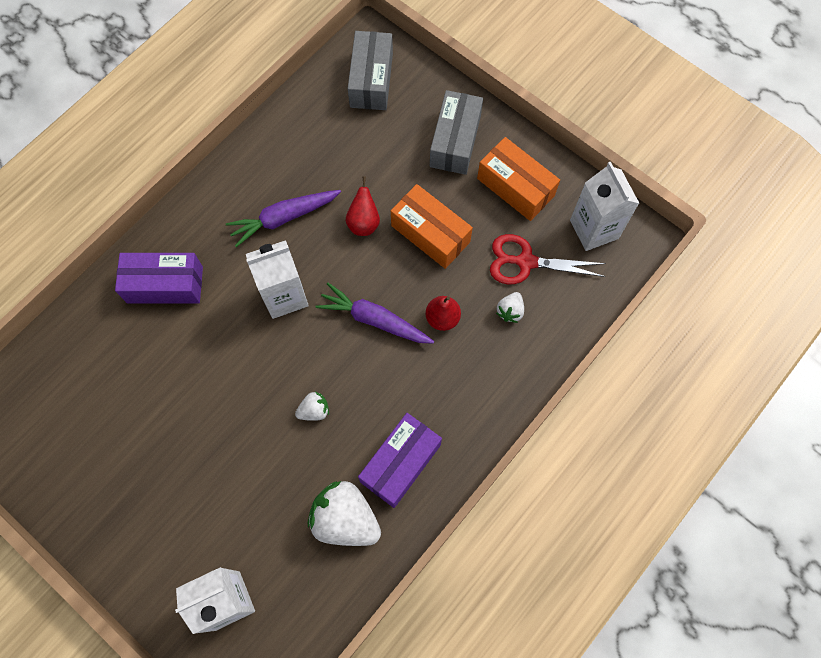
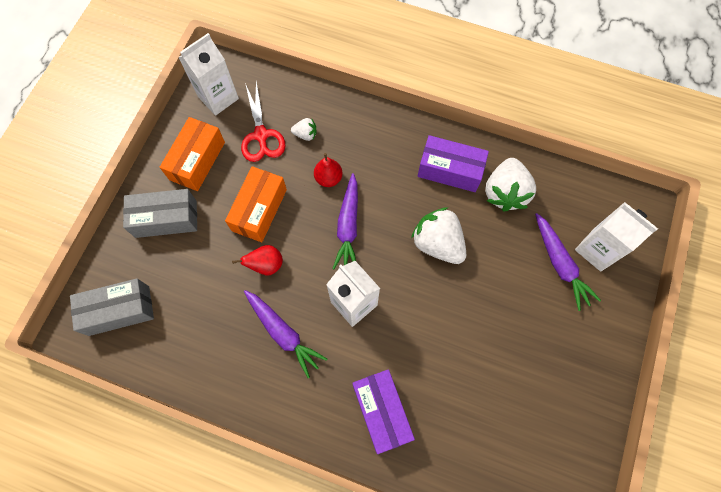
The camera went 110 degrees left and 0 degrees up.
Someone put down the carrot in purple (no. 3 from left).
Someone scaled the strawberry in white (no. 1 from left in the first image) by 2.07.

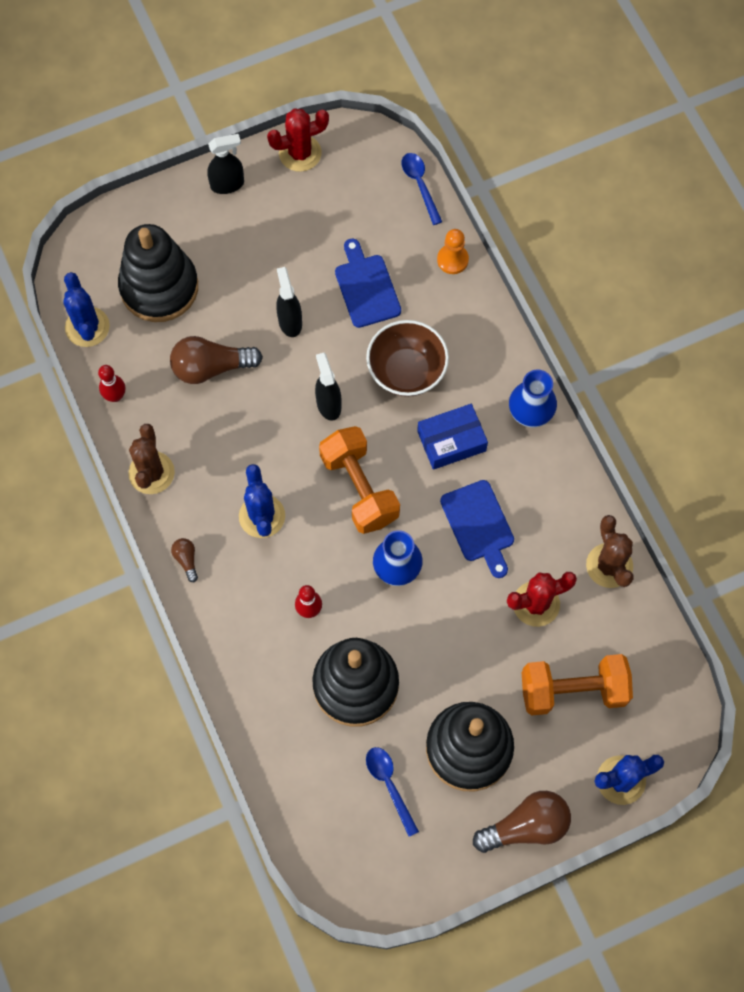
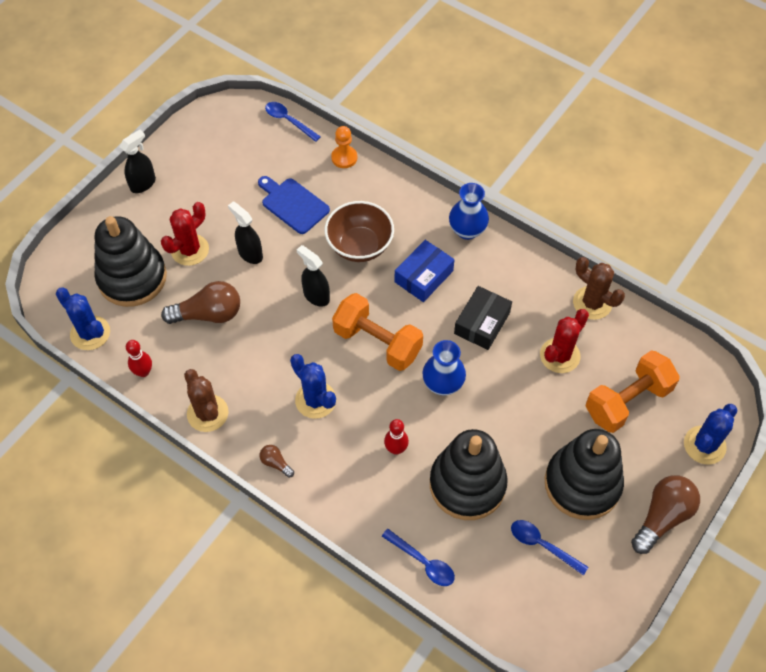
The camera went 30 degrees left and 10 degrees down.
Someone put down the spoon in blue (no. 2 from left).
Someone carried the cactus in red (no. 1 from left).
Someone swapped the cutting board in blue (no. 2 from left) for the box in black.
Someone rotated the light bulb in brown (no. 2 from left in the first image) by 150 degrees counterclockwise.

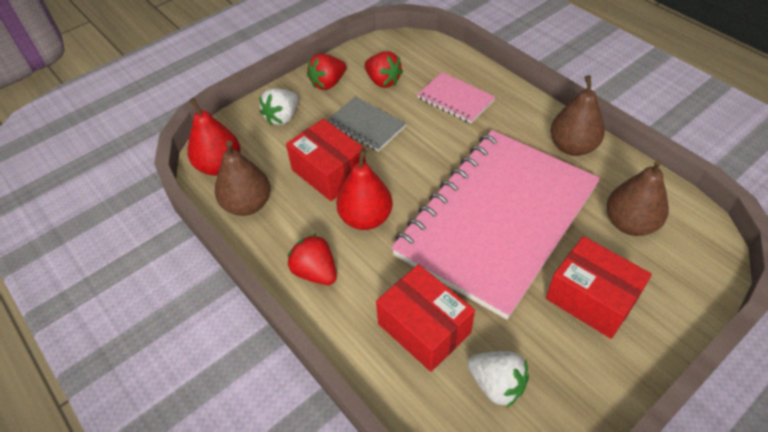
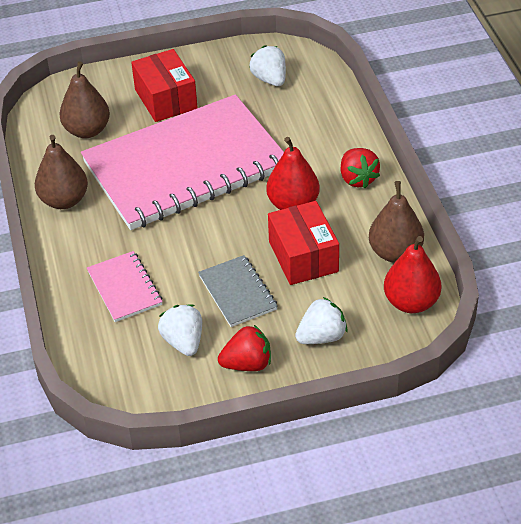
The camera went 155 degrees left and 5 degrees down.
Someone took away the box in red (no. 2 from left).
Someone repainted the strawberry in red (no. 3 from left), which became the strawberry in white (no. 1 from left).

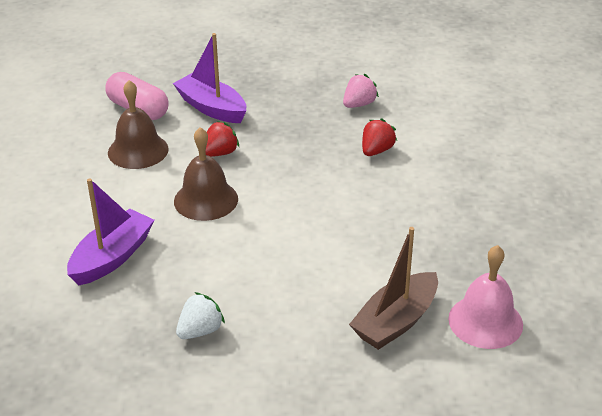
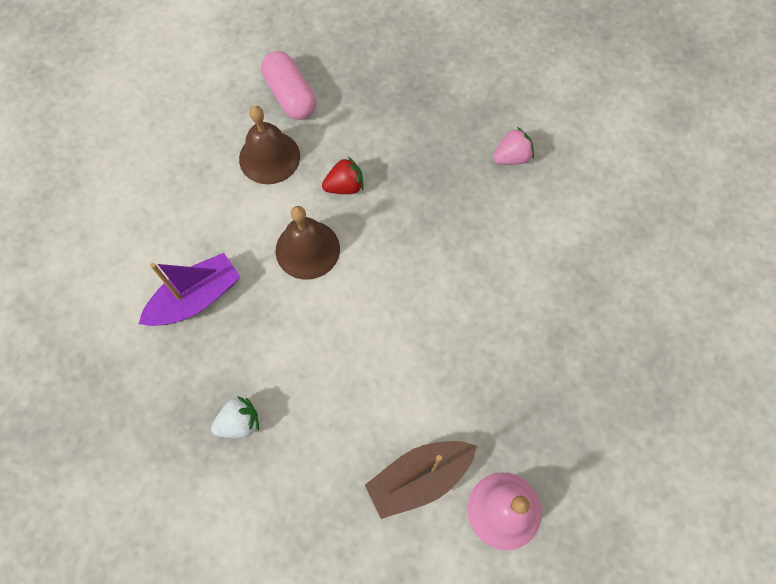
The camera went 20 degrees right and 30 degrees up.
Someone took away the boat in purple (no. 2 from left).
Someone took away the strawberry in red (no. 2 from left).

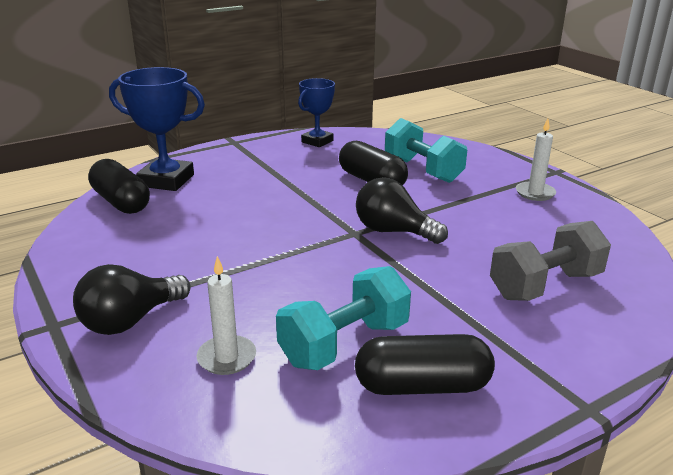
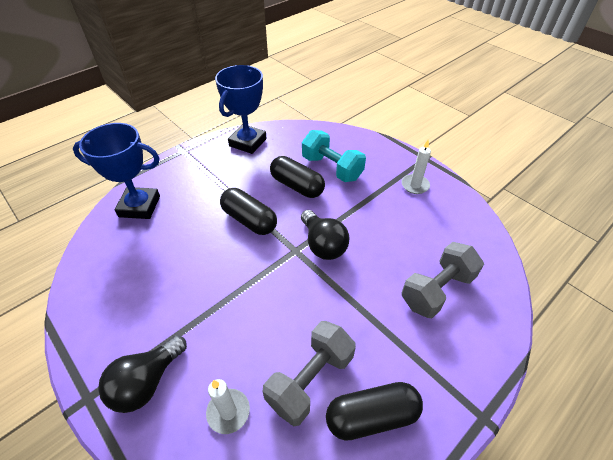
The camera went 10 degrees left and 20 degrees up.
Someone carried the capsule in black (no. 1 from left).
Someone repainted the dumbbell in turquoise (no. 1 from left), which became the dumbbell in grey (no. 1 from left).
Someone rotated the light bulb in black (no. 2 from left) by 135 degrees counterclockwise.
Someone scaled the trophy in blue (no. 2 from left) by 1.56.

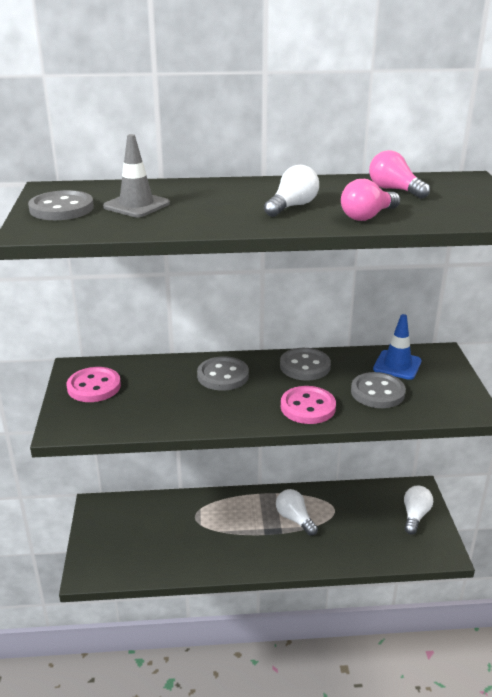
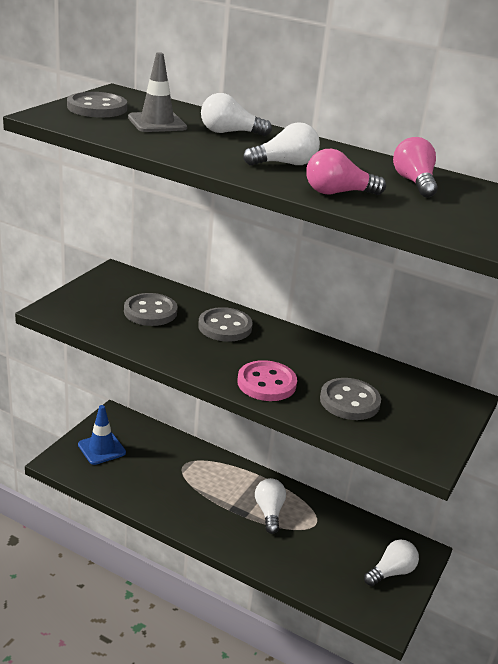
The camera went 30 degrees right and 0 degrees up.
Someone took away the button in pink (no. 1 from left).
Someone put down the light bulb in white (no. 1 from left).
Someone carried the button in grey (no. 3 from left in the first image).
Someone carried the traffic cone in blue.

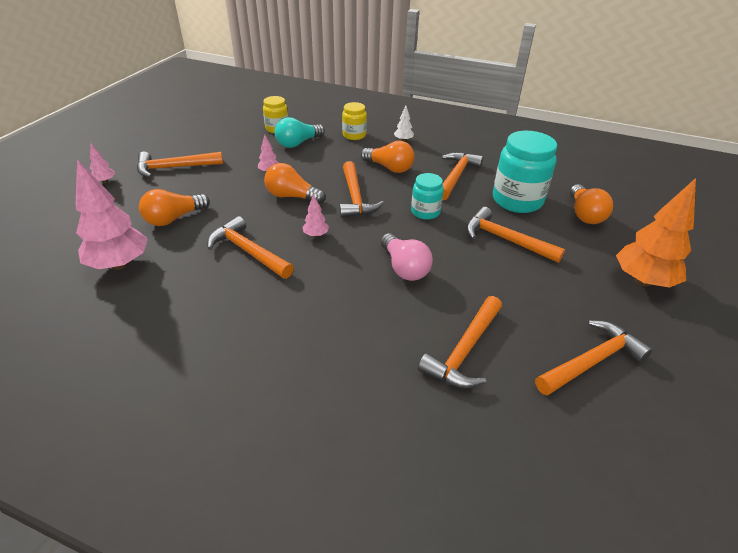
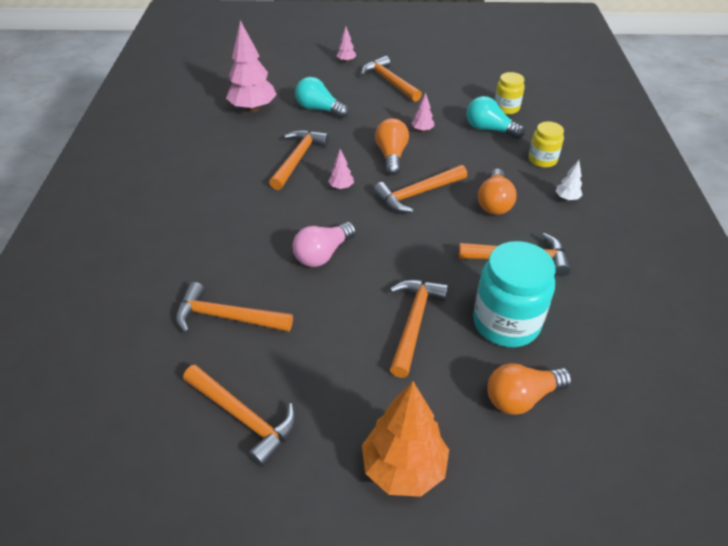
The camera went 70 degrees right and 5 degrees up.
Someone took away the jar in turquoise (no. 1 from left).
Someone repainted the light bulb in orange (no. 1 from left), which became the light bulb in turquoise (no. 1 from left).

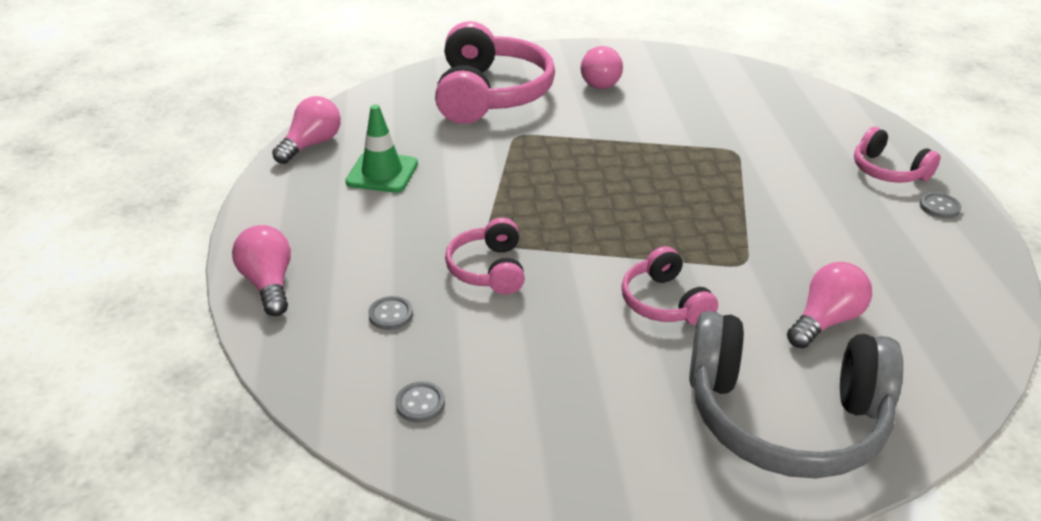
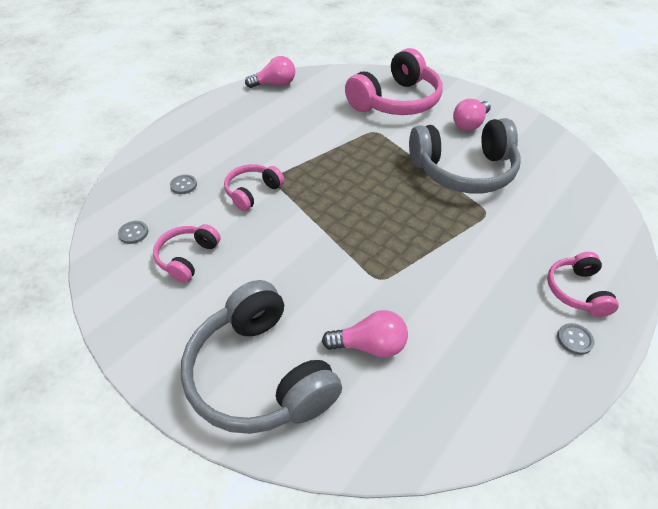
The camera went 45 degrees right and 10 degrees up.
Someone took away the light bulb in pink (no. 1 from left).
Someone took away the traffic cone in green.
Someone put down the headphones in grey (no. 2 from left).
Someone carried the headphones in pink (no. 3 from left in the first image).

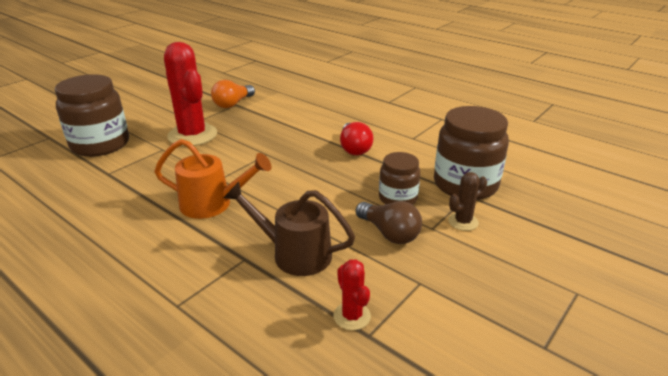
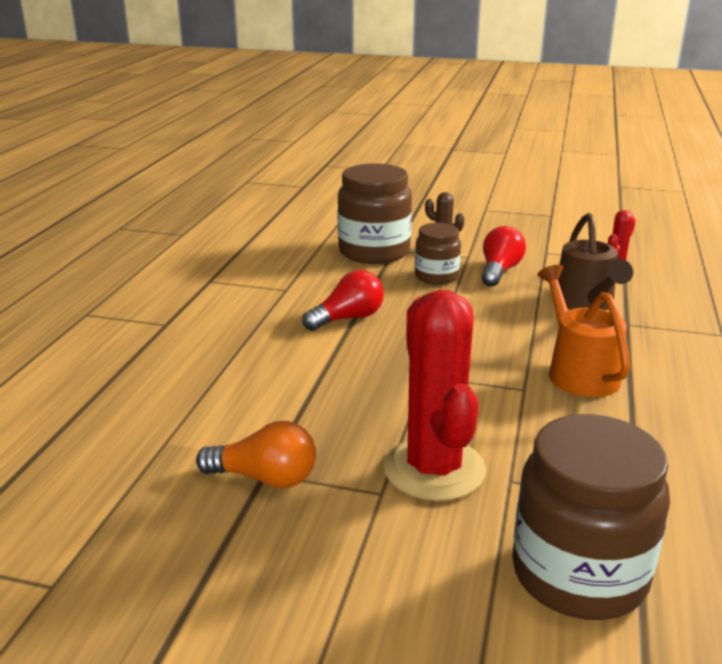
The camera went 115 degrees left and 5 degrees down.
Someone repainted the light bulb in brown, which became the light bulb in red (no. 2 from left).
Someone rotated the cactus in red (no. 1 from left) by 45 degrees counterclockwise.

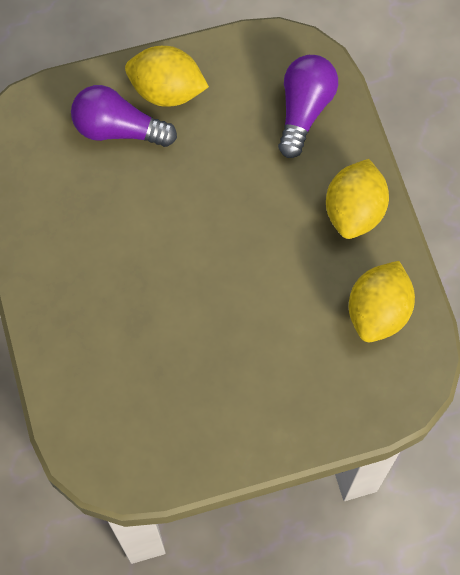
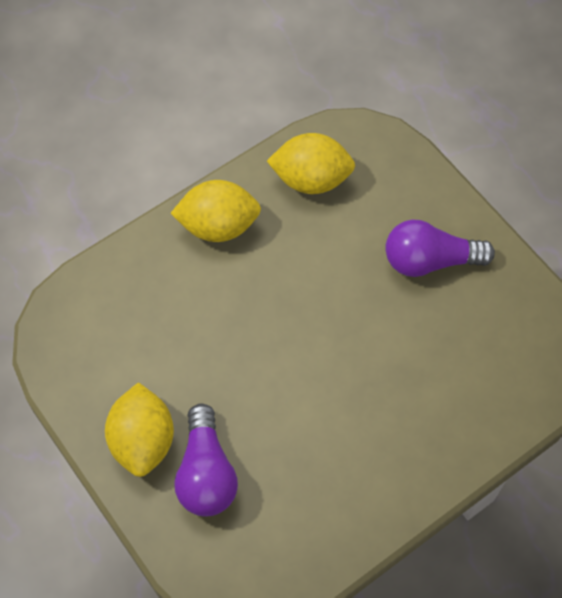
The camera went 110 degrees left and 5 degrees down.
Someone carried the light bulb in purple (no. 2 from left).

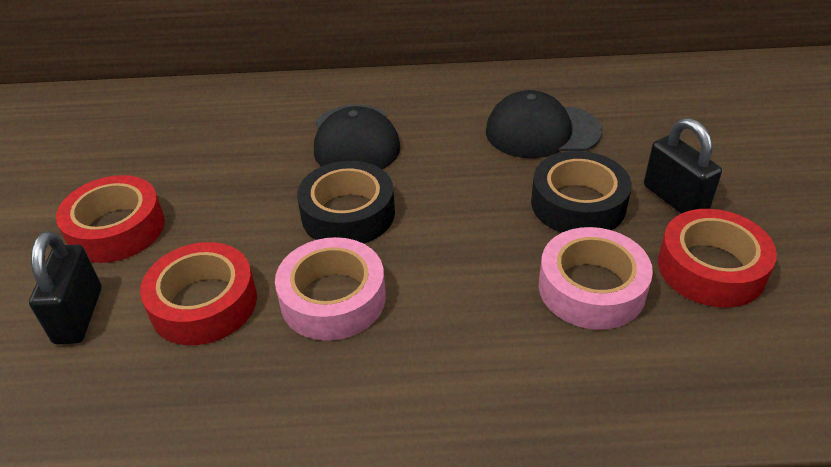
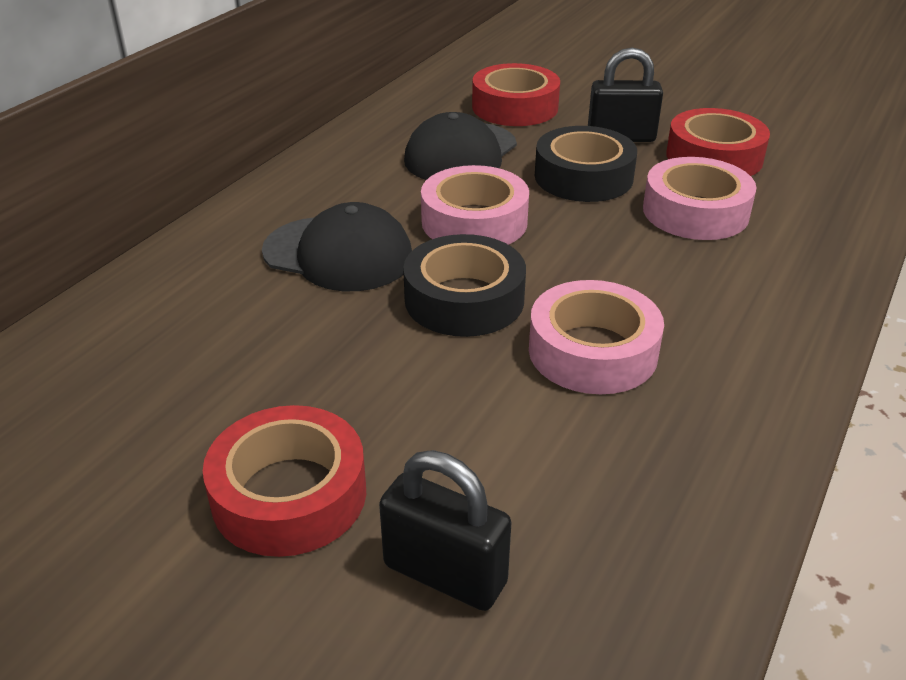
The camera went 60 degrees left and 5 degrees down.
Someone put down the tape in pink (no. 1 from left).
Someone carried the tape in red (no. 2 from left).

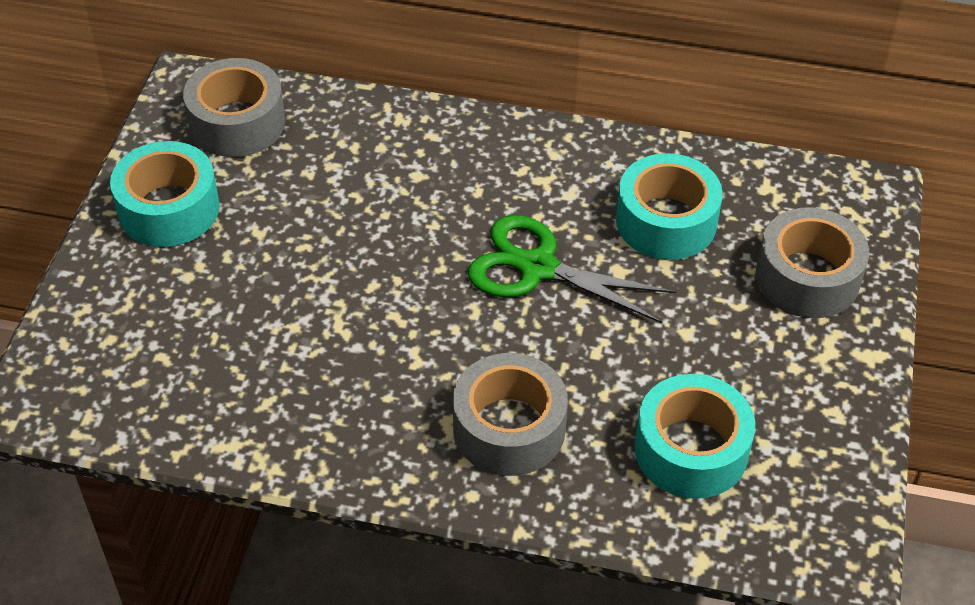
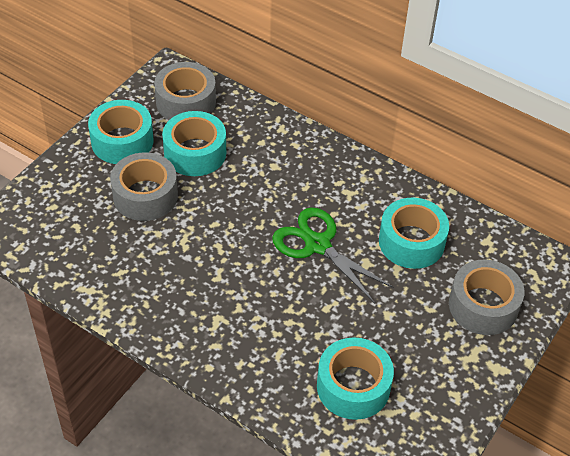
The camera went 20 degrees right and 0 degrees up.
Someone put down the tape in turquoise (no. 2 from left).
Someone carried the tape in grey (no. 2 from left in the first image).

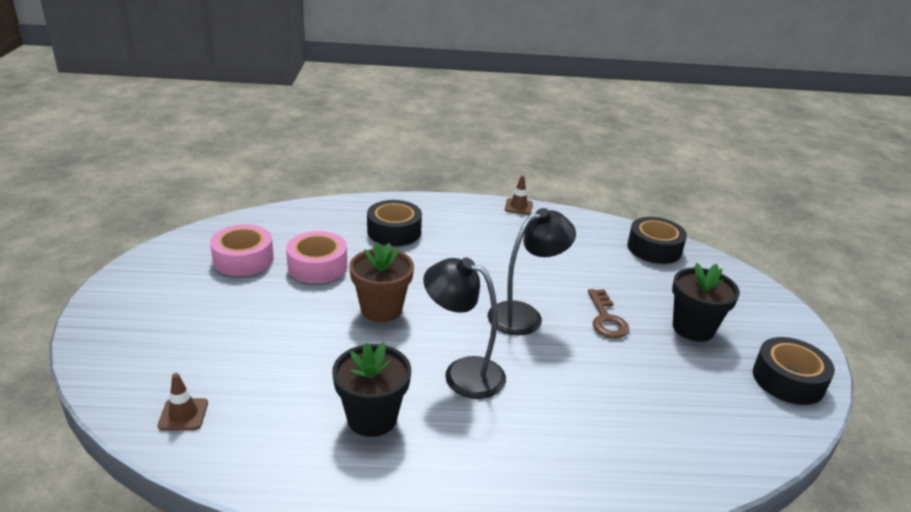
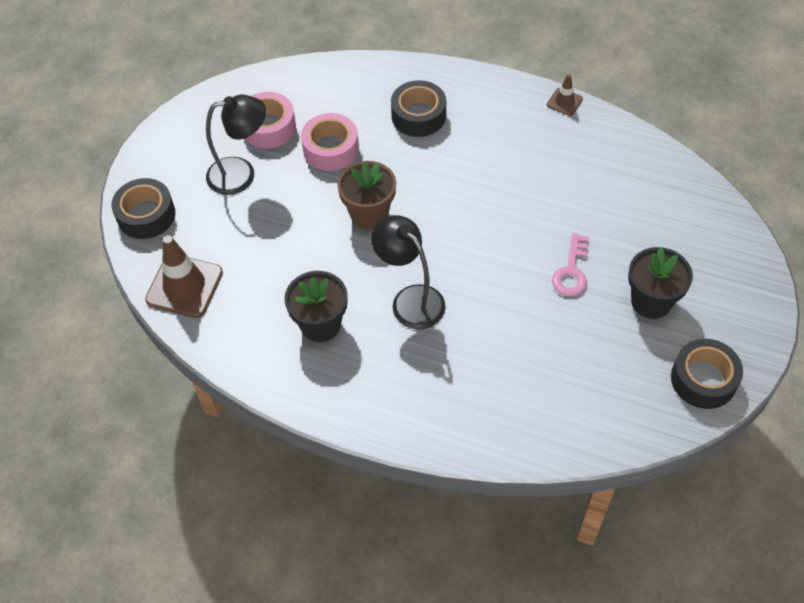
The camera went 25 degrees right and 25 degrees up.
Someone carried the lamp in black (no. 2 from left in the first image).
Someone carried the tape in black (no. 2 from left in the first image).
Someone repainted the key in brown, which became the key in pink.
Someone scaled the traffic cone in brown (no. 1 from left) by 1.96.

